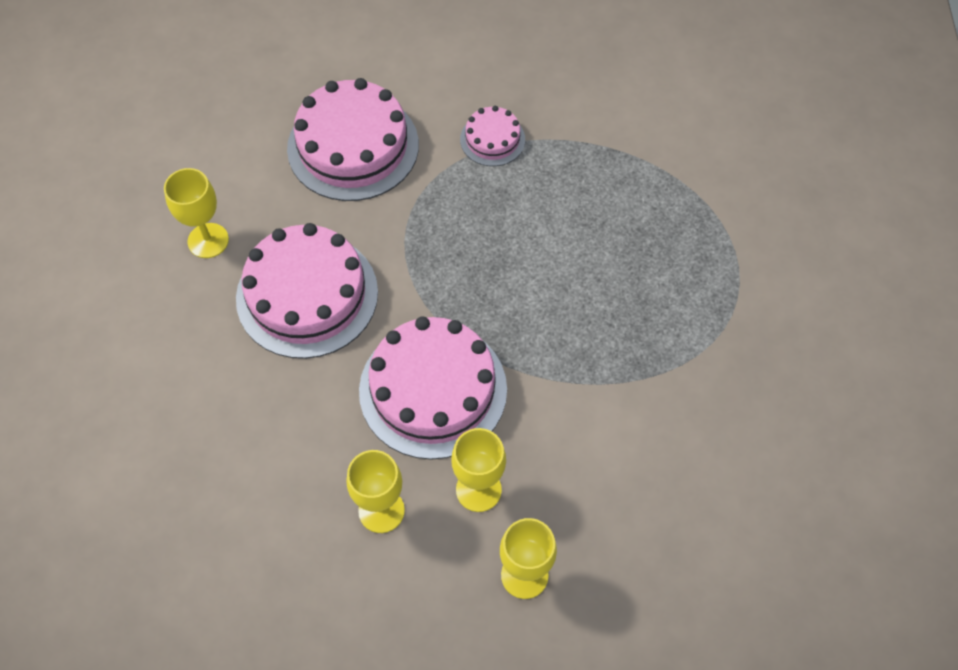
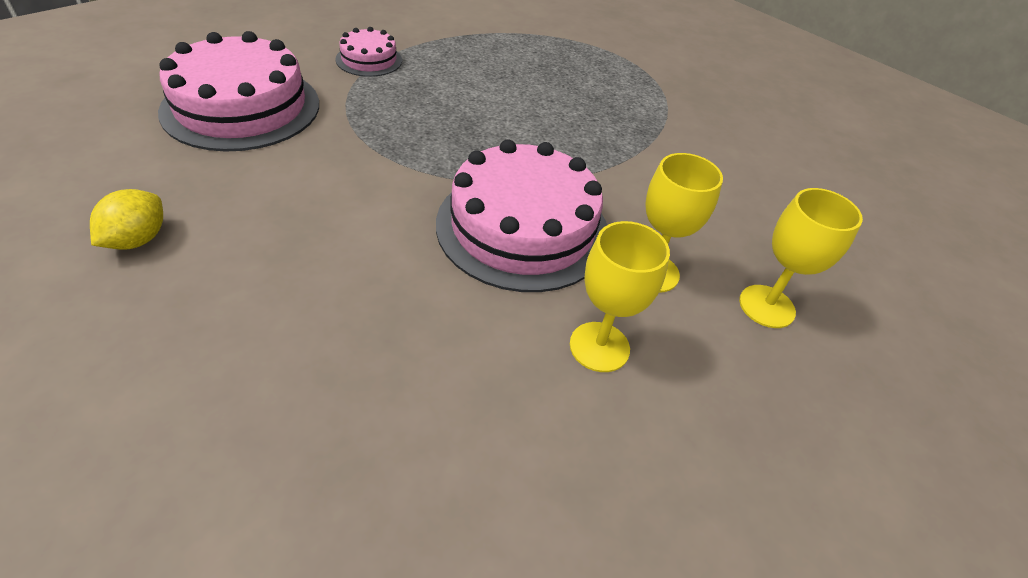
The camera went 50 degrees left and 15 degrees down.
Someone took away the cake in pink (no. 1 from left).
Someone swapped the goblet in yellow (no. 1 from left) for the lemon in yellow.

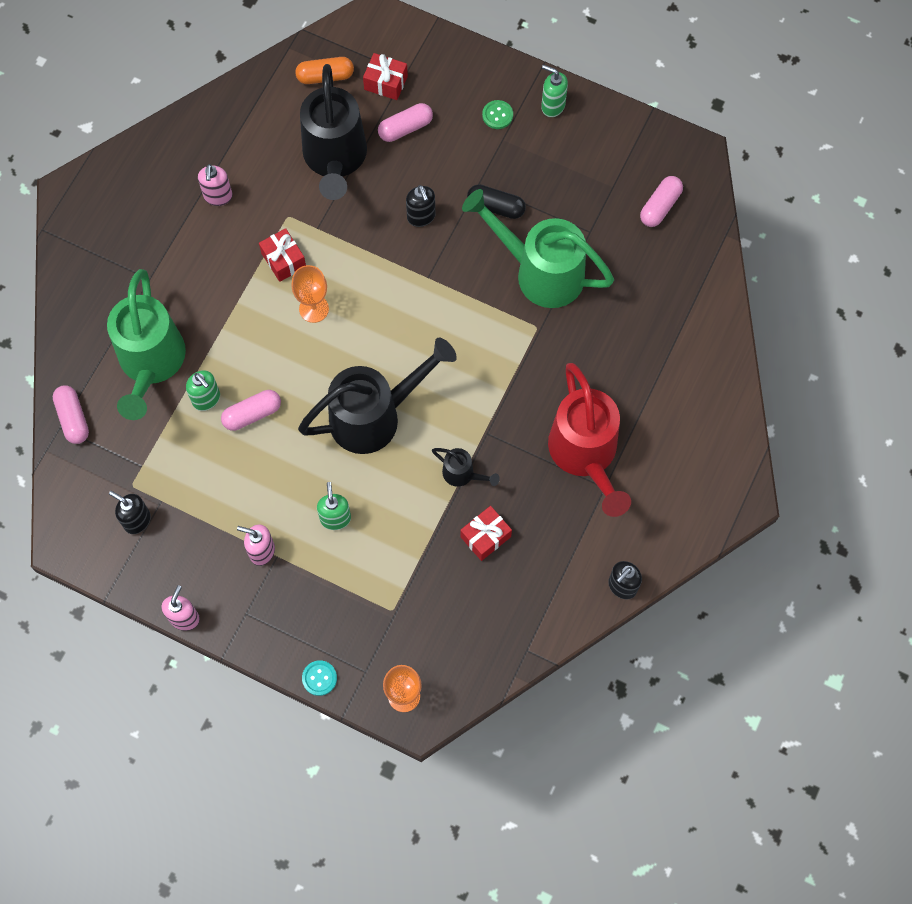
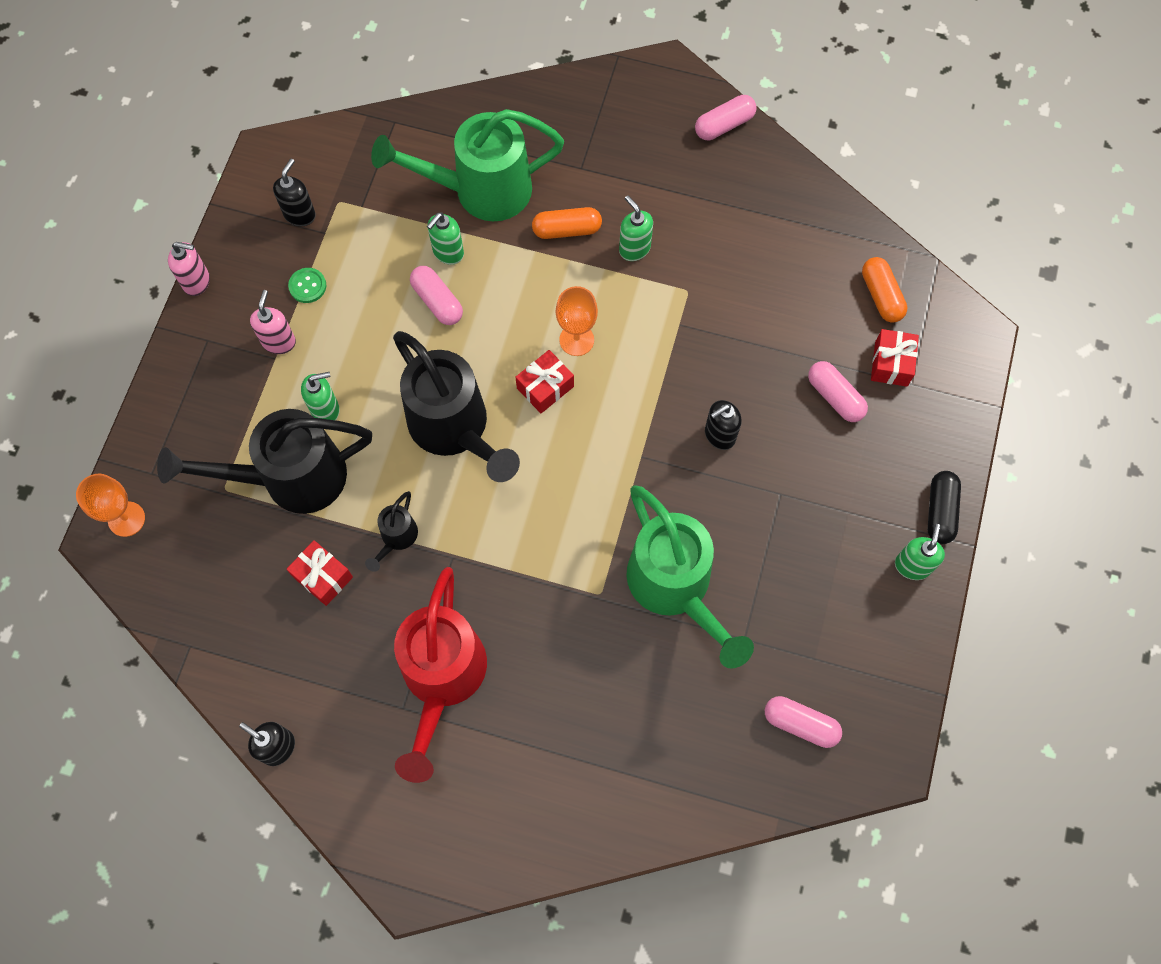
The camera went 80 degrees right and 0 degrees up.
Someone took away the soap dispenser in pink (no. 2 from left).
Someone took away the button in turquoise.
Someone put down the capsule in orange (no. 1 from left).
Someone put down the soap dispenser in green (no. 3 from left).
Someone carried the capsule in pink (no. 1 from left in the first image).
Someone carried the gift in red (no. 1 from left in the first image).
Someone carried the watering can in black (no. 1 from left).
Someone carried the capsule in black.
Someone carried the button in green.
Someone rotated the watering can in green (no. 2 from left) by 135 degrees clockwise.
Someone rotated the watering can in red by 60 degrees counterclockwise.

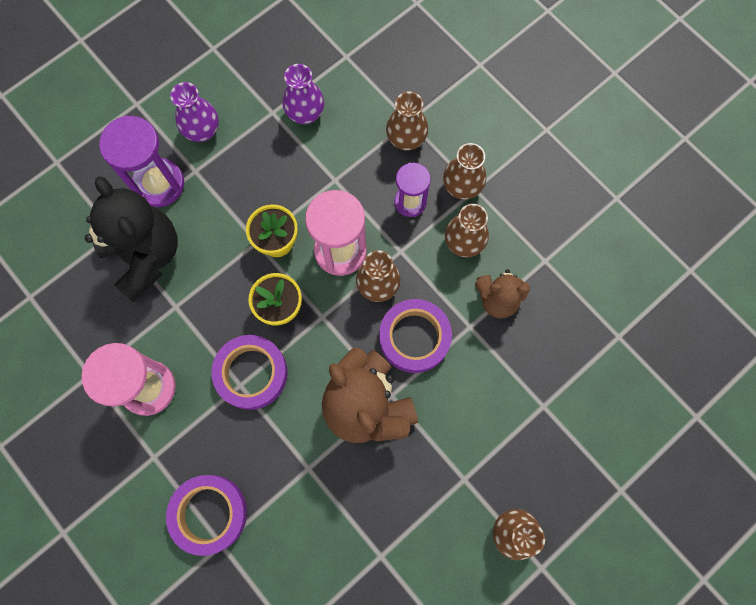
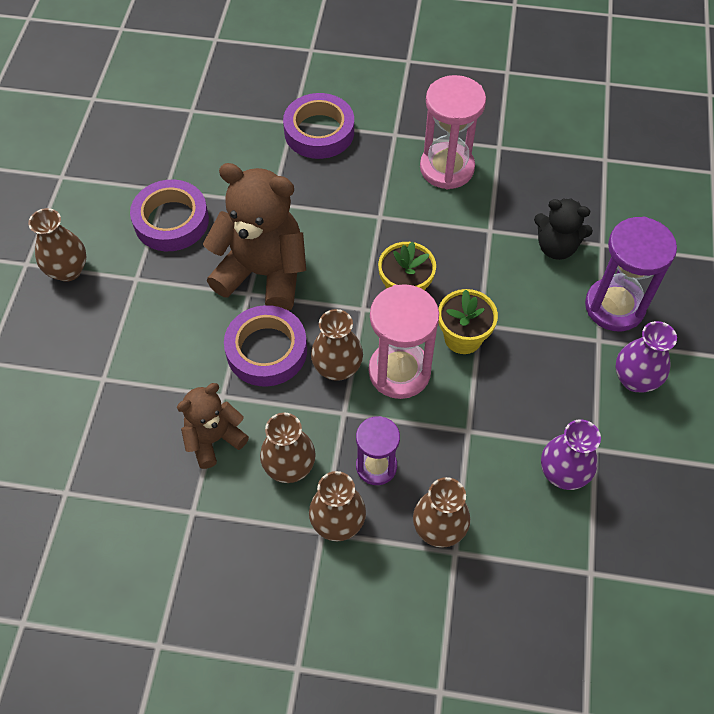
The camera went 140 degrees right and 15 degrees down.
Someone carried the tape in purple (no. 2 from left in the first image).
Someone scaled the teddy bear in black by 0.57.

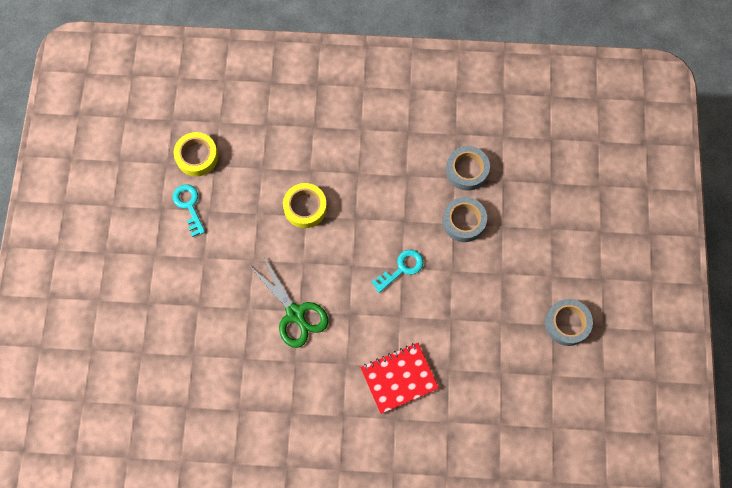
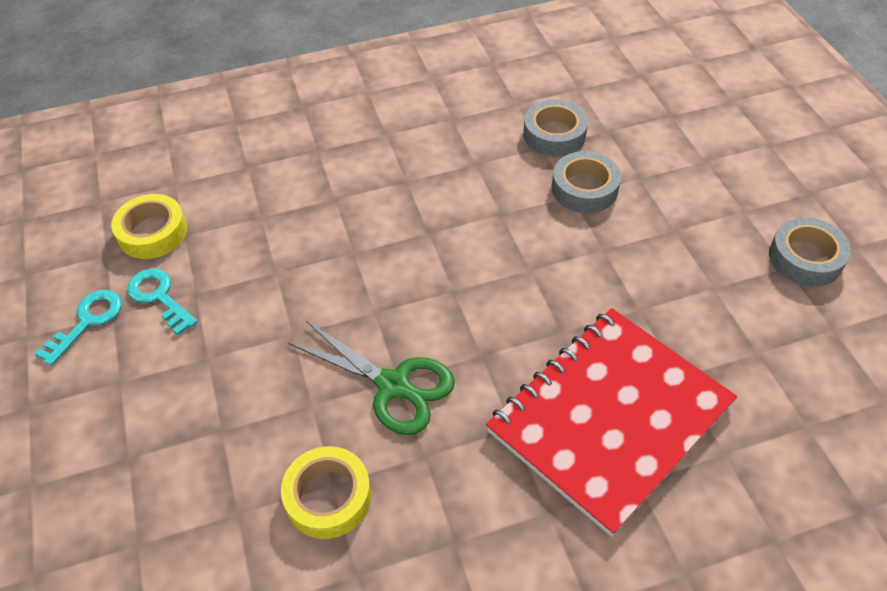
The camera went 20 degrees left and 20 degrees down.
Someone carried the tape in yellow (no. 2 from left).
Someone carried the key in turquoise (no. 2 from left in the first image).
Someone scaled the notebook in red by 1.75.

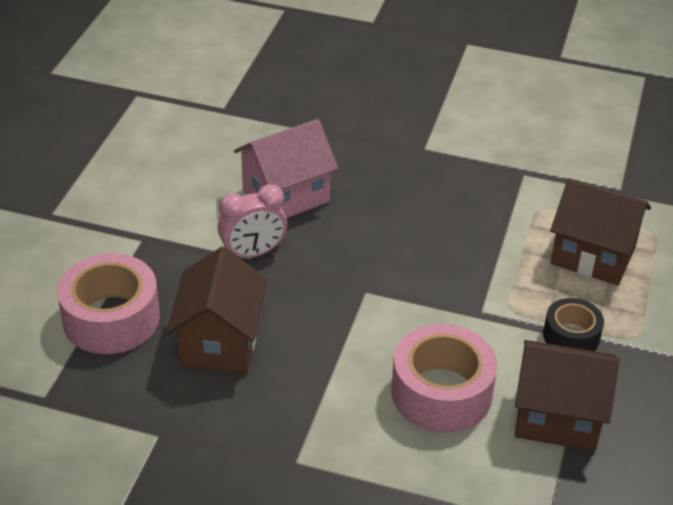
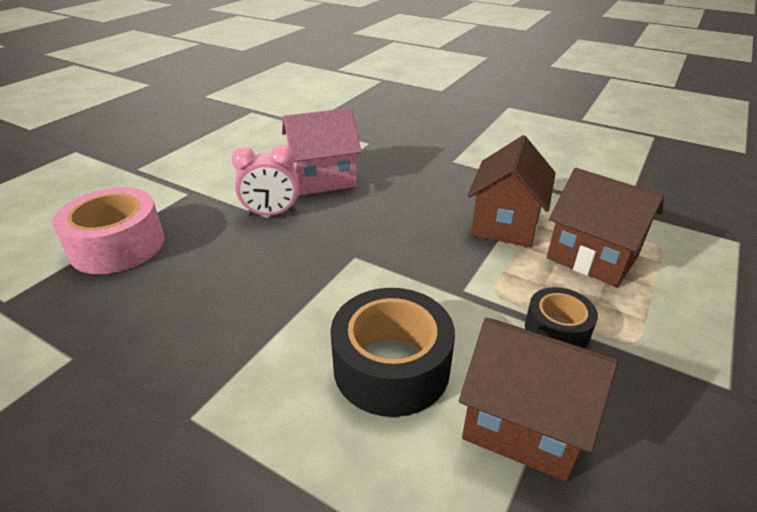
The camera went 15 degrees right and 5 degrees down.
Someone carried the house in brown (no. 1 from left).
Someone repainted the tape in pink (no. 2 from left), which became the tape in black (no. 1 from left).

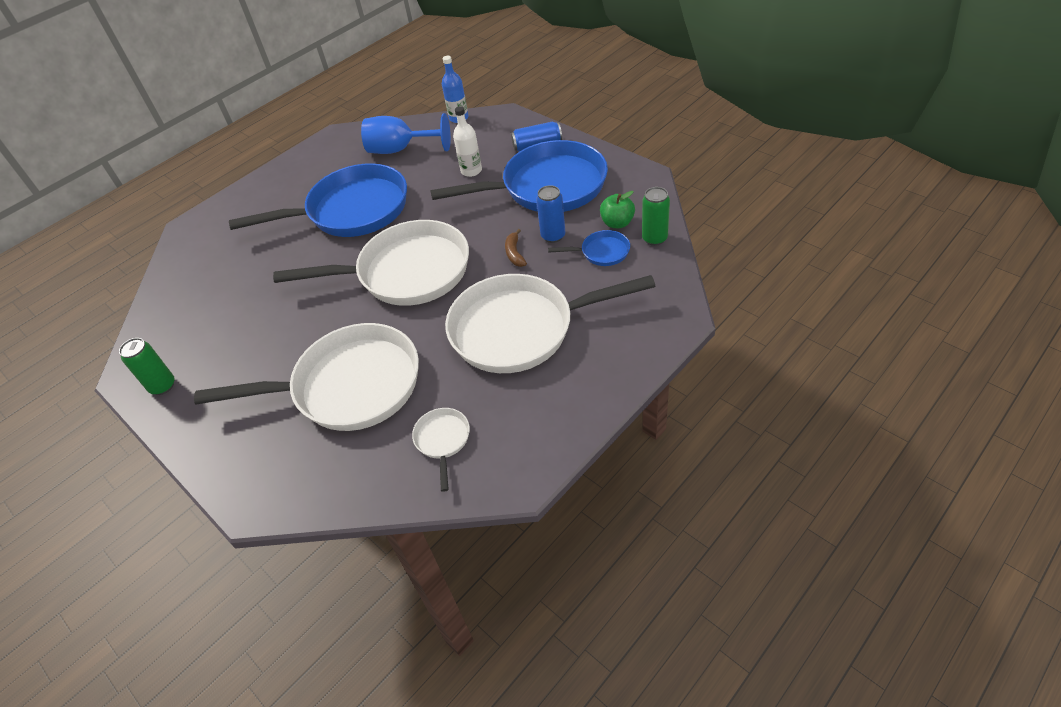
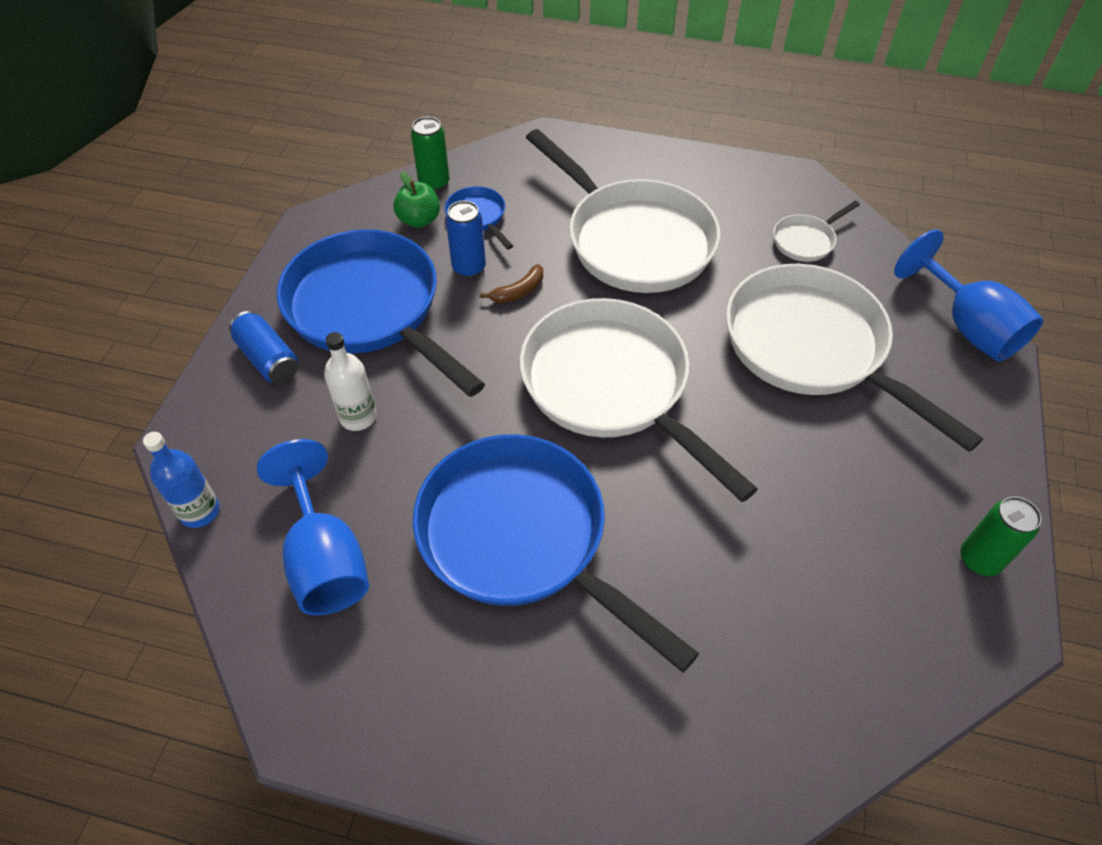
The camera went 125 degrees left and 5 degrees up.
Someone put down the goblet in blue (no. 2 from left).

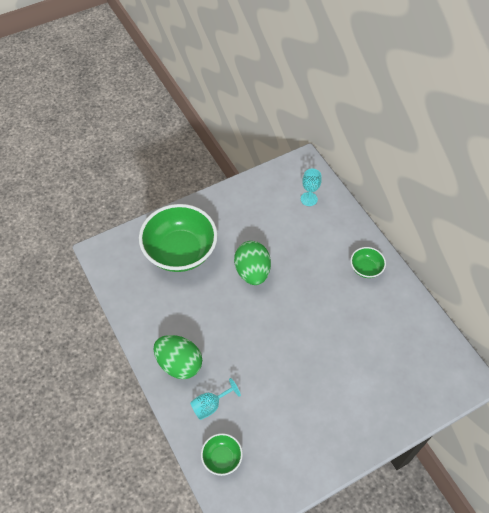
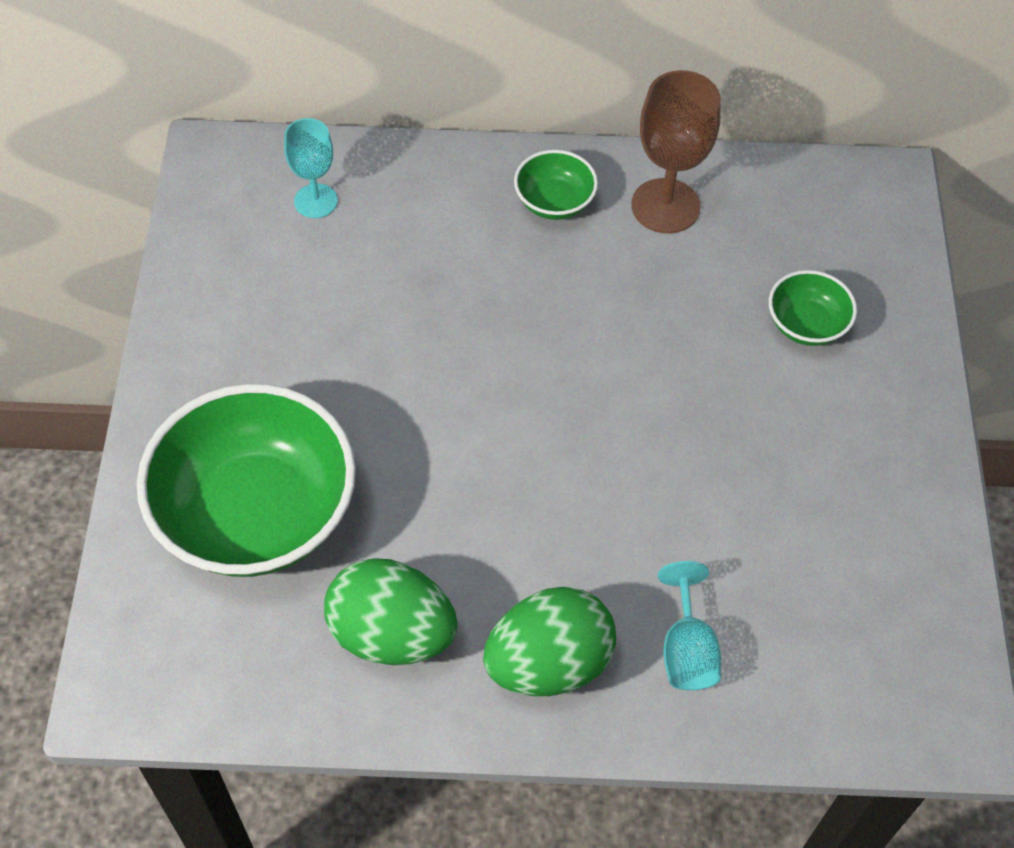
The camera went 60 degrees left and 0 degrees up.
Someone put down the goblet in brown.
Someone carried the bowl in green (no. 2 from left in the first image).
Someone carried the egg in green (no. 2 from left in the first image).

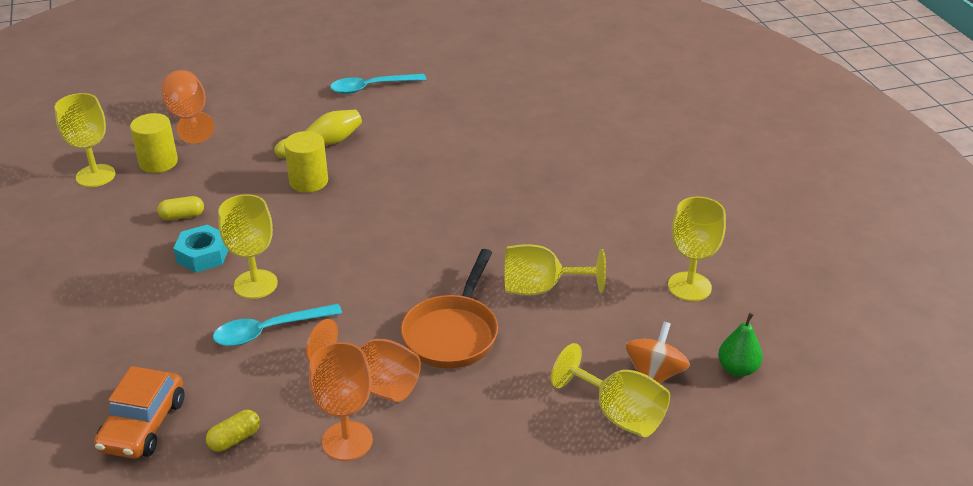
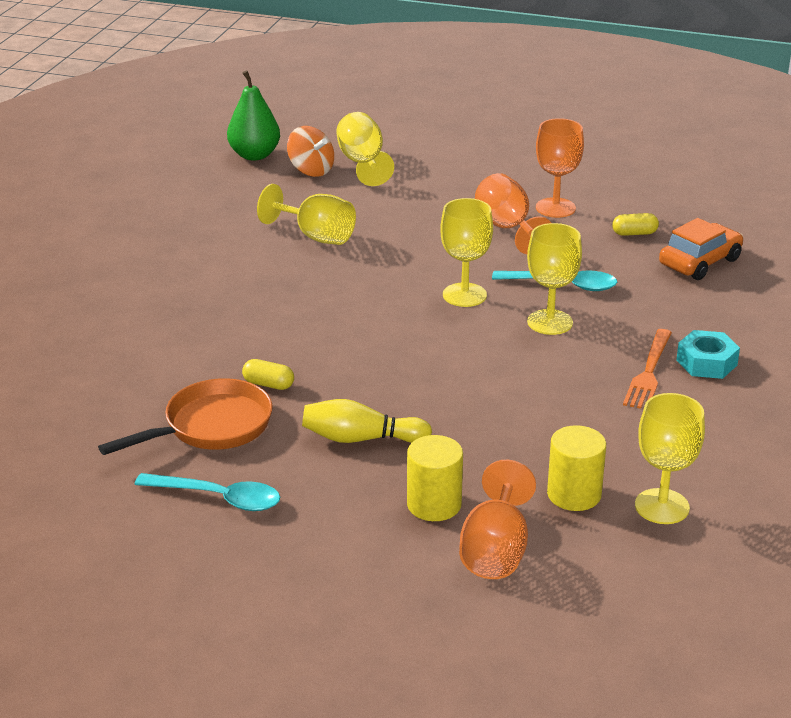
The camera went 145 degrees left and 5 degrees down.
Someone put down the fork in orange.
Someone carried the capsule in yellow (no. 1 from left).
Someone carried the nut in turquoise.
Someone carried the cylinder in yellow (no. 2 from left in the first image).
Someone carried the pan in orange.
Someone carried the goblet in yellow (no. 5 from left in the first image).
Someone rotated the spinning top in orange by 105 degrees counterclockwise.
Someone scaled the pear in green by 1.54.

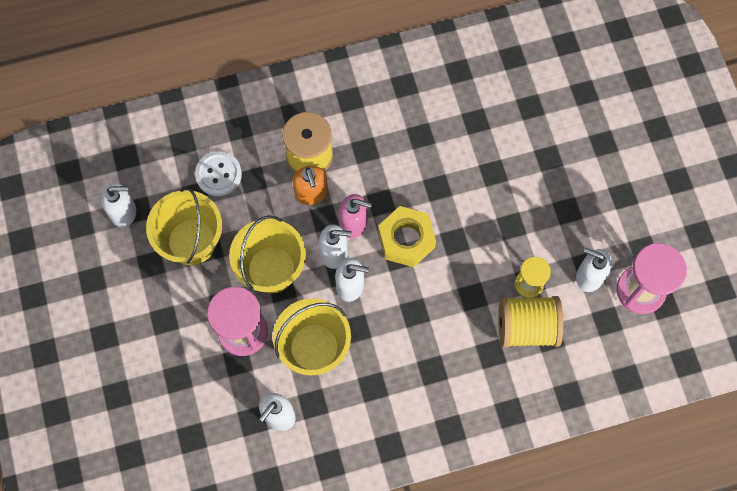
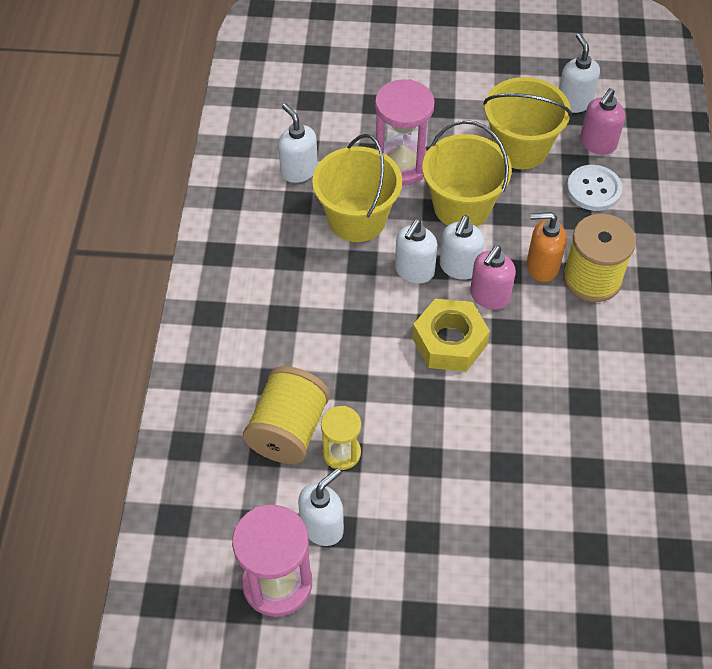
The camera went 110 degrees right and 15 degrees down.
Someone put down the soap dispenser in pink (no. 2 from left).
Someone rotated the soap dispenser in white (no. 1 from left in the first image) by 150 degrees clockwise.

